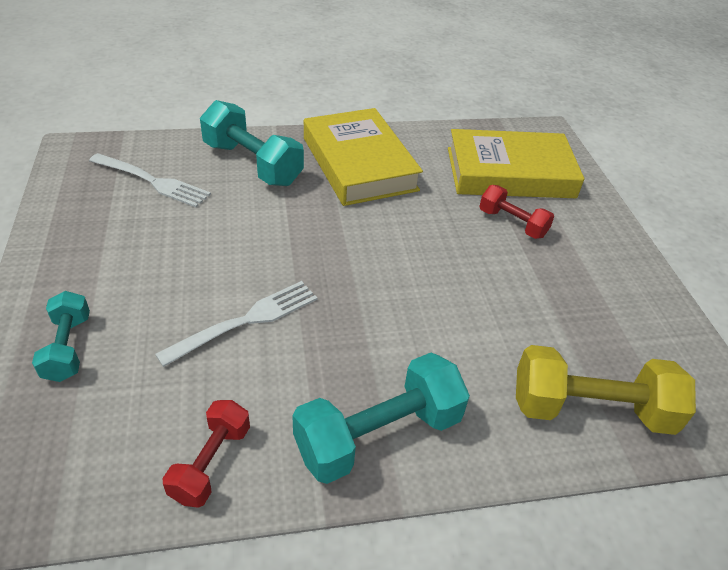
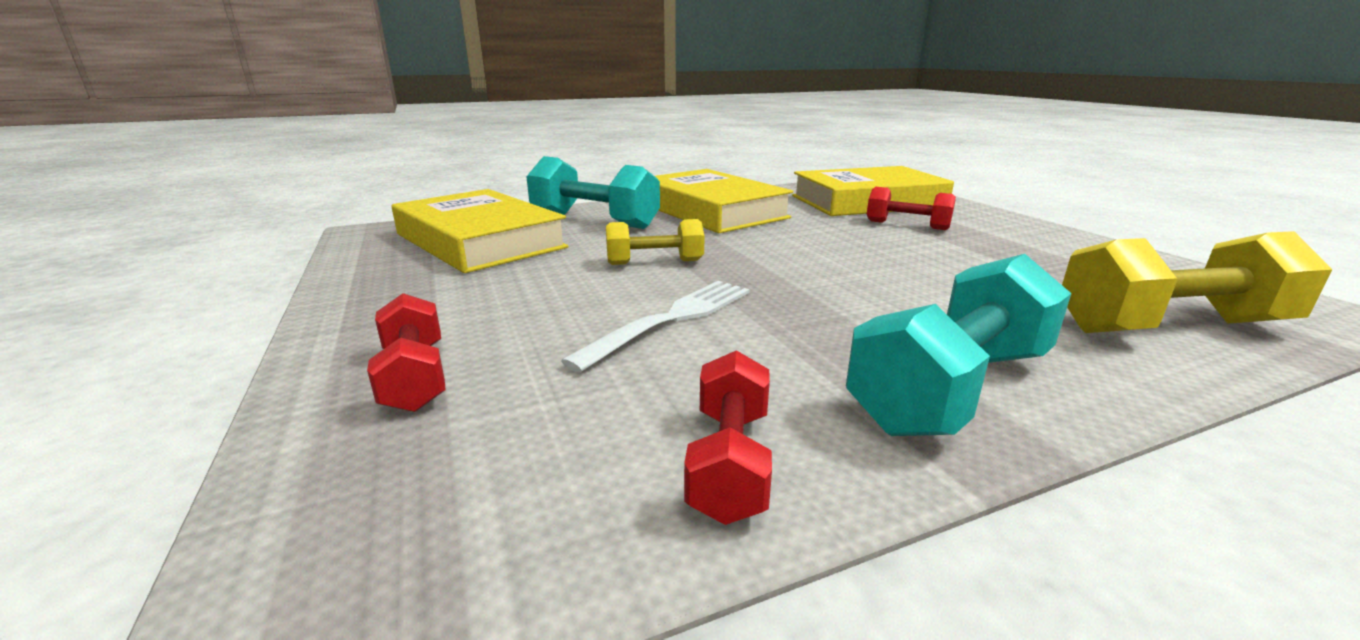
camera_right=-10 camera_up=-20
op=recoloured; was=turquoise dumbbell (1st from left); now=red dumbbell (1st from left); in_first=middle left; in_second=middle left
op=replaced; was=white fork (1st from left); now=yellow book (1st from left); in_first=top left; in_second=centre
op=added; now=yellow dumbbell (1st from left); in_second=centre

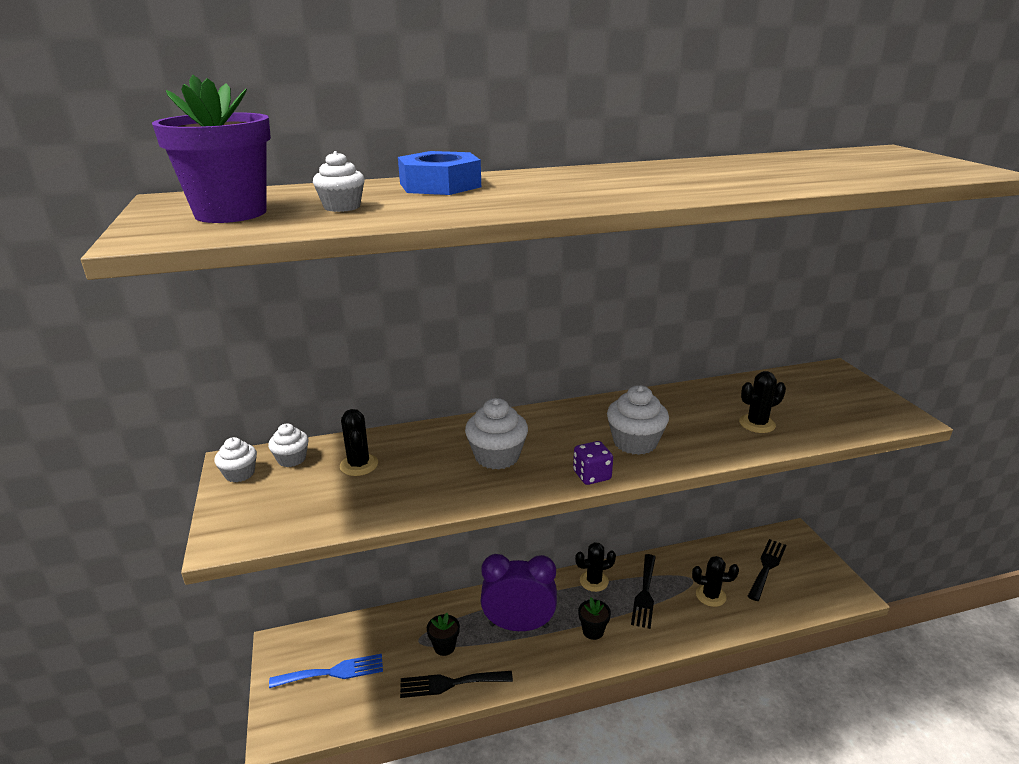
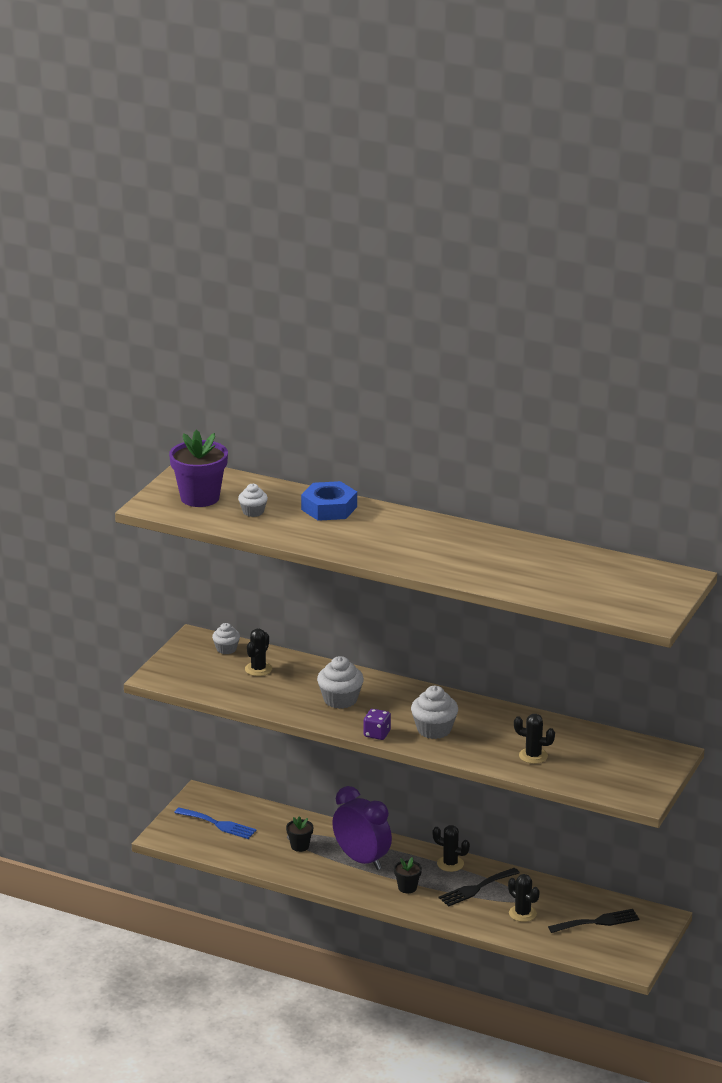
camera_right=40 camera_up=0
op=removed; was=white cupcake (1st from left); in_first=middle left
op=removed; was=black fork (1st from left); in_first=bottom centre

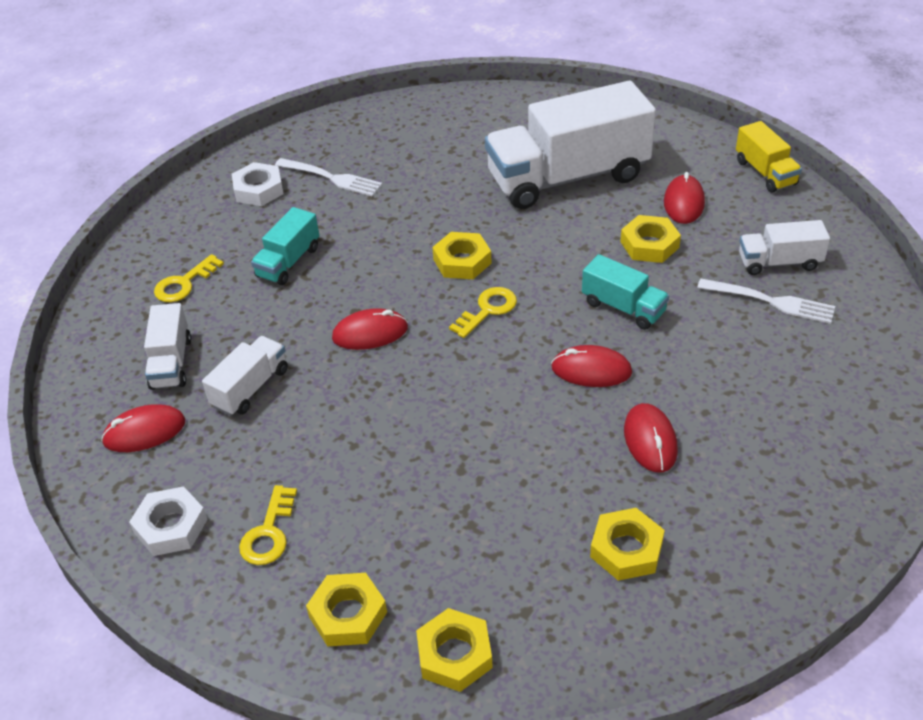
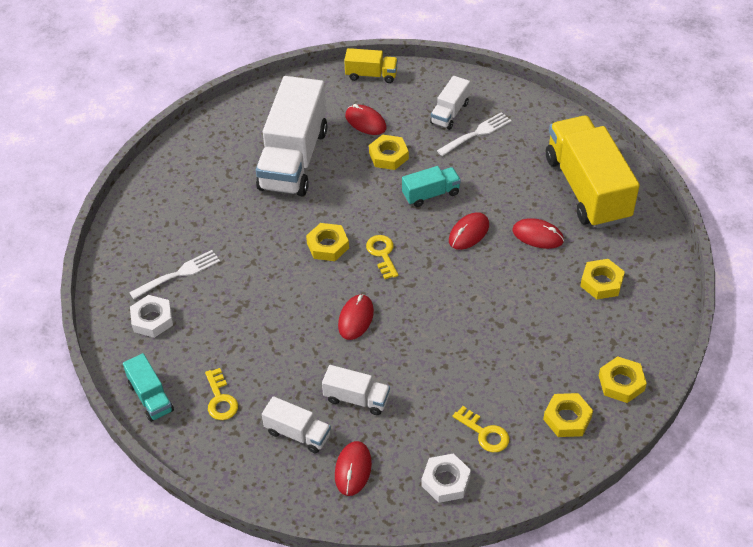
camera_right=-60 camera_up=5
op=turned; was=white truck (2nd from left in the first image); in_first=middle left; in_second=bottom centre; clockwise=135
op=moved; was=turquoise truck (1st from left); in_first=middle left; in_second=bottom left
op=added; now=yellow truck (2nd from left); in_second=top right

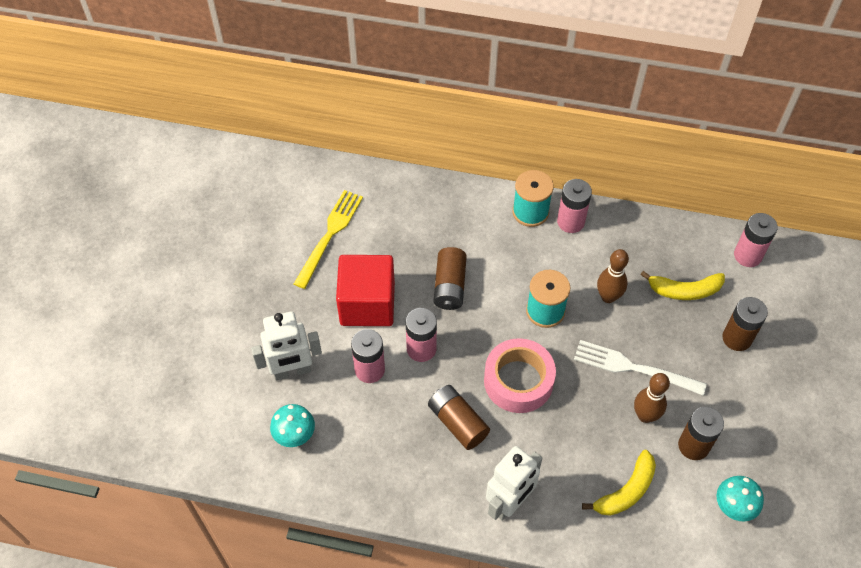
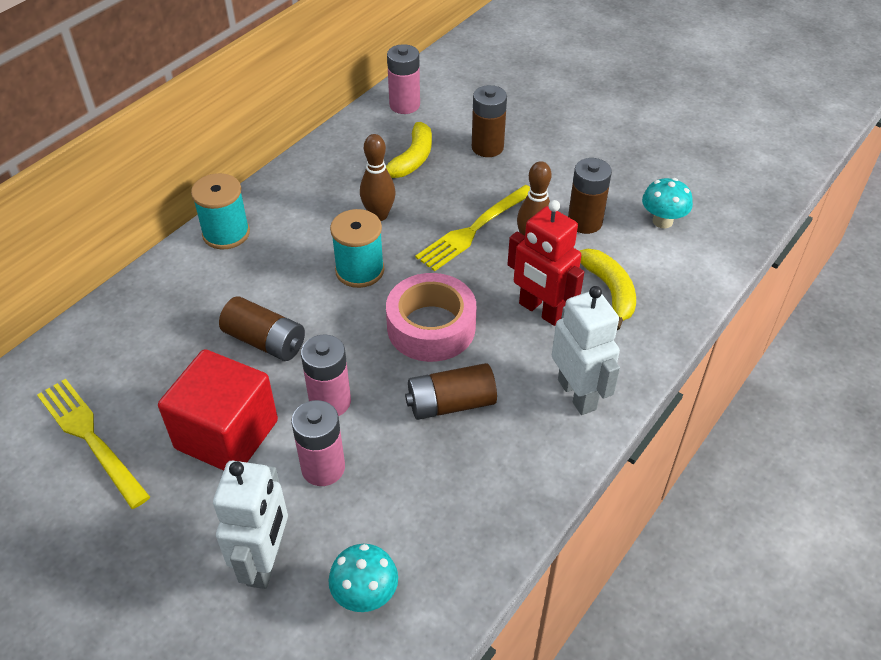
camera_right=-65 camera_up=-10
op=removed; was=pink battery (3rd from left); in_first=middle right
op=recoloured; was=white fork; now=yellow fork (2nd from left); in_first=middle right; in_second=centre
op=added; now=red robot; in_second=centre

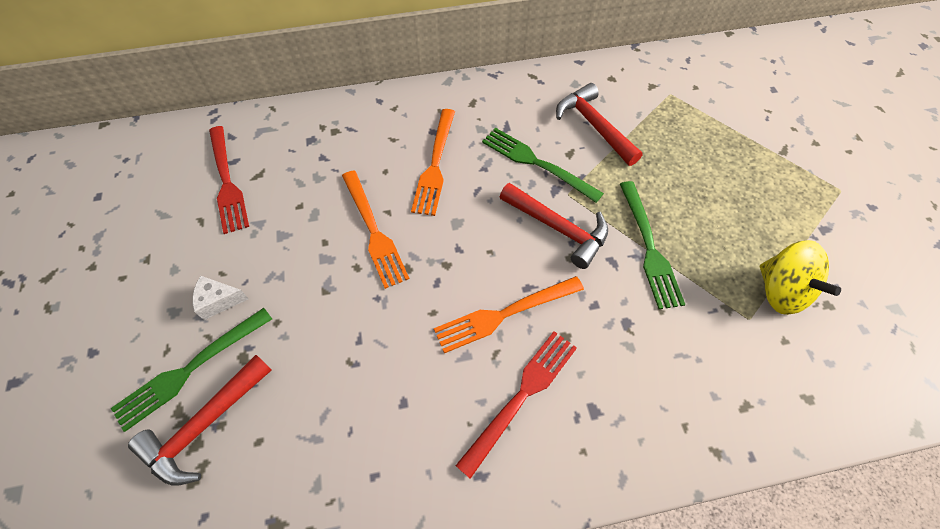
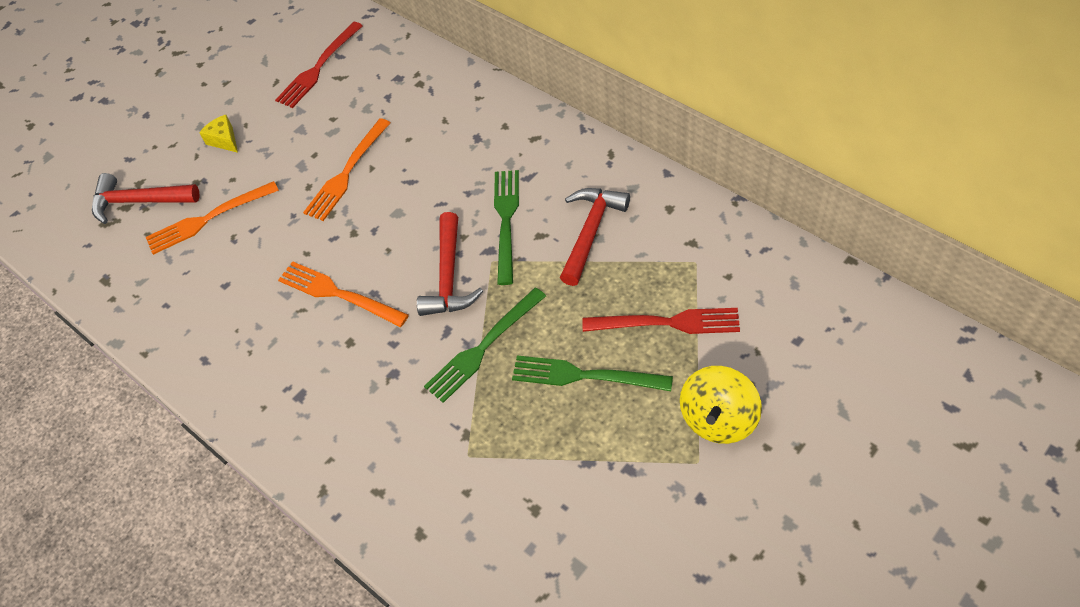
camera_right=60 camera_up=-5
op=moved; was=green fork (1st from left in the first image); now=green fork (3rd from left); in_first=bottom left; in_second=centre
op=recoloured; was=white cheese; now=yellow cheese; in_first=middle left; in_second=top left
op=moved; was=orange fork (2nd from left in the first image); now=orange fork (1st from left); in_first=top centre; in_second=middle left
op=moved; was=red fork (2nd from left); in_first=bottom centre; in_second=centre
op=moved; was=yellow spinning top; in_first=middle right; in_second=bottom right

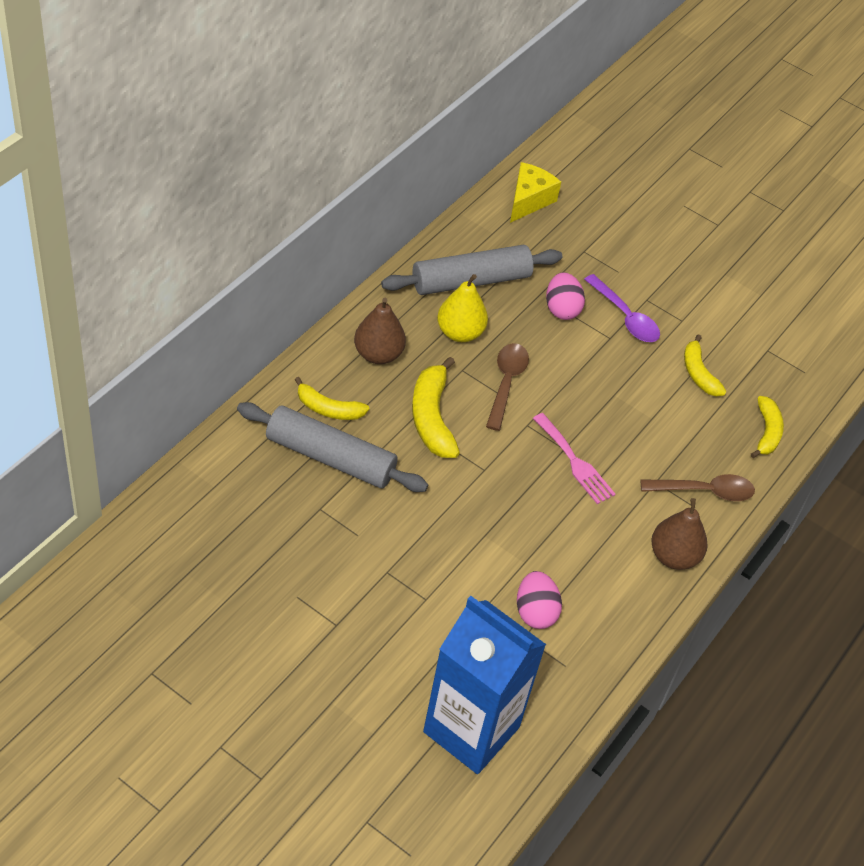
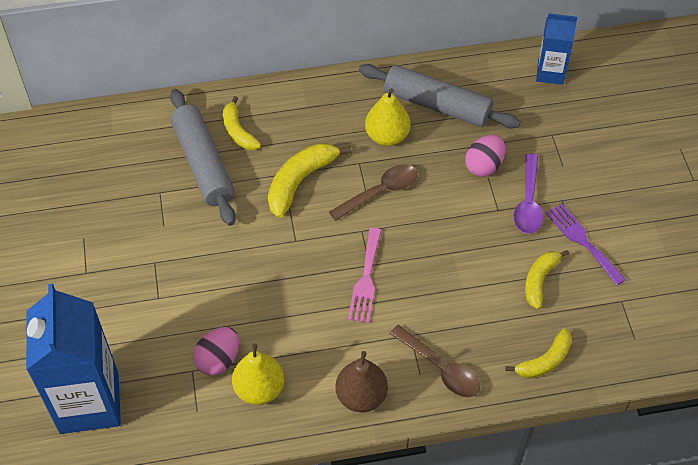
camera_right=50 camera_up=5
op=removed; was=brown pear (1st from left); in_first=centre
op=replaced; was=yellow cheese; now=blue carton (2nd from left); in_first=top centre; in_second=top right
op=added; now=yellow pear (1st from left); in_second=bottom centre
op=added; now=purple fork; in_second=middle right

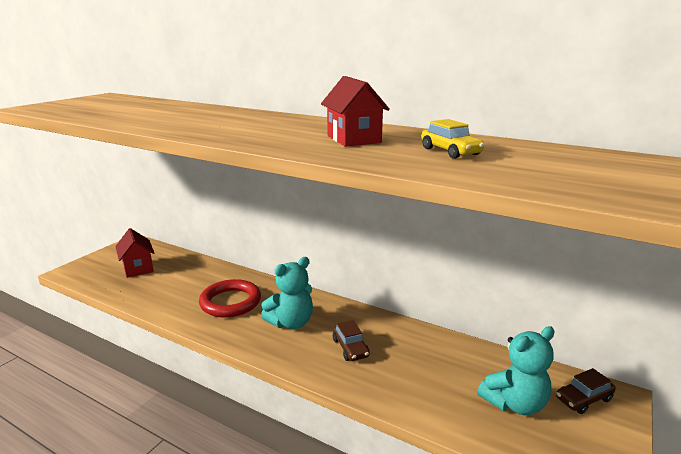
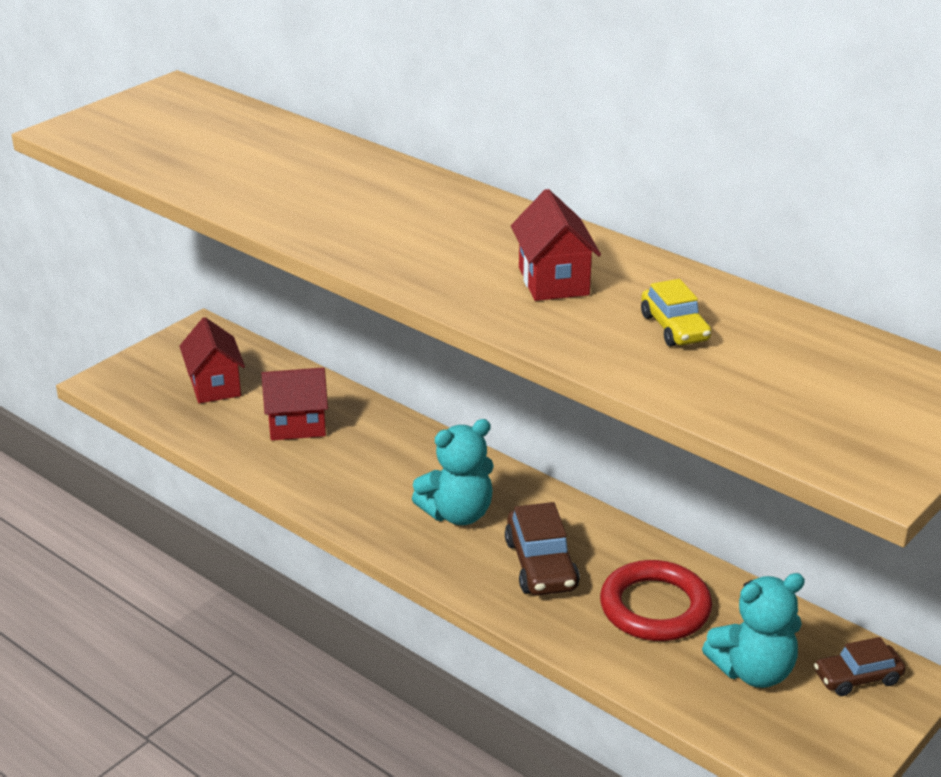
camera_right=10 camera_up=10
op=moved; was=red ring; in_first=centre; in_second=bottom right
op=resized; was=brown car (1st from left); in_first=bottom centre; in_second=bottom centre; ratio=1.5
op=added; now=red house (2nd from left); in_second=middle left

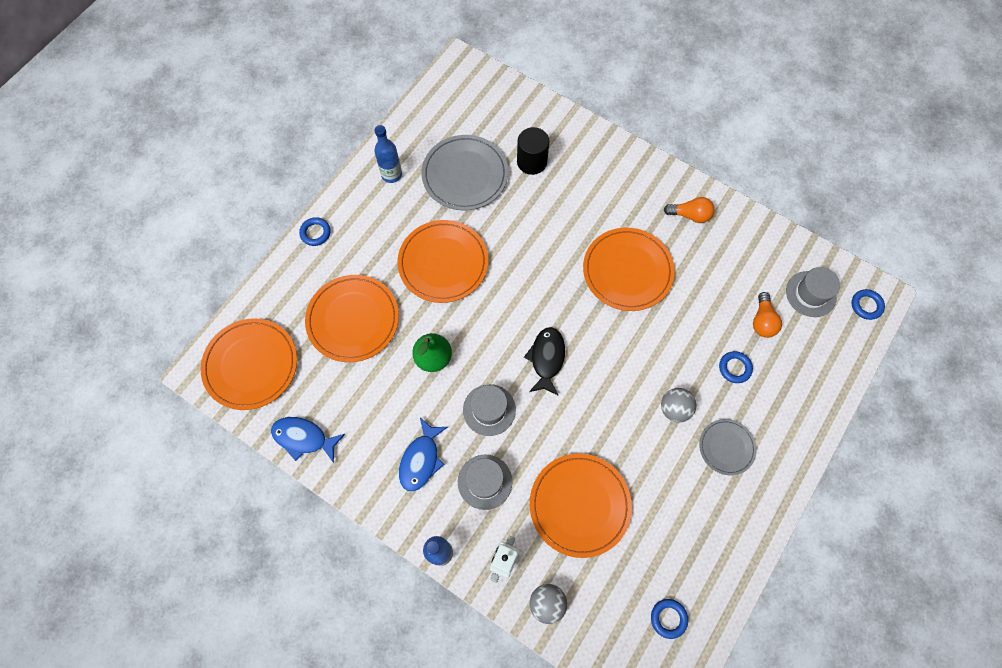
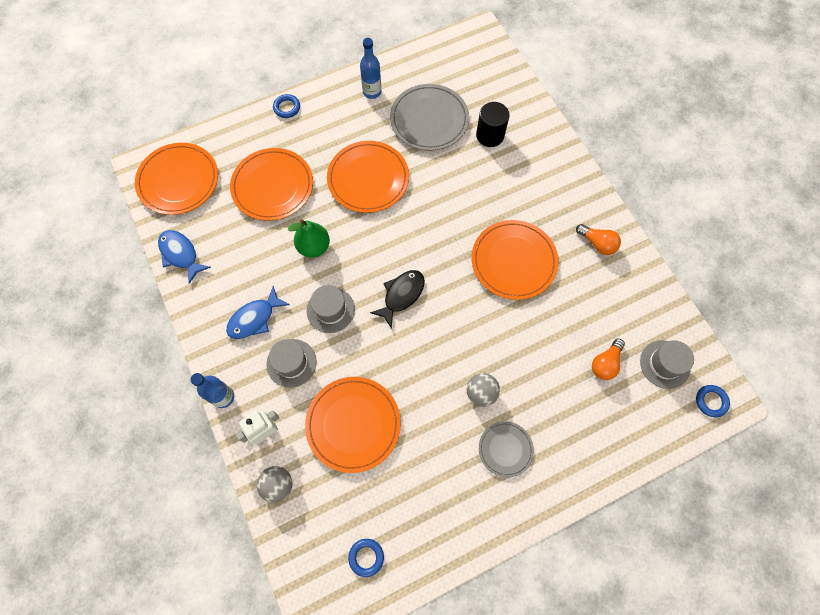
camera_right=30 camera_up=0
op=removed; was=blue ring (3rd from left); in_first=middle right

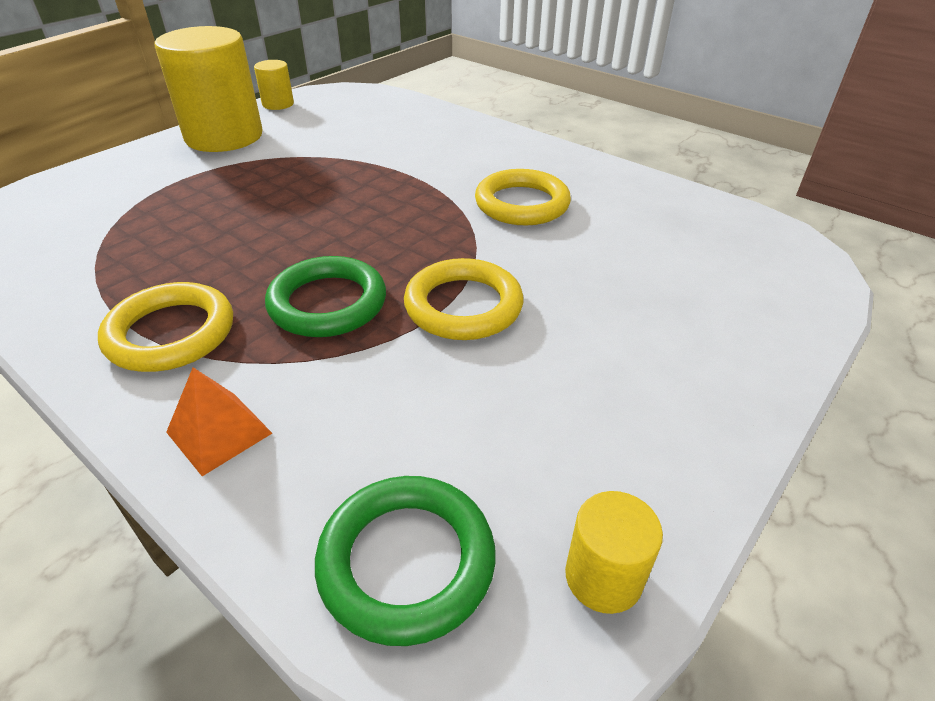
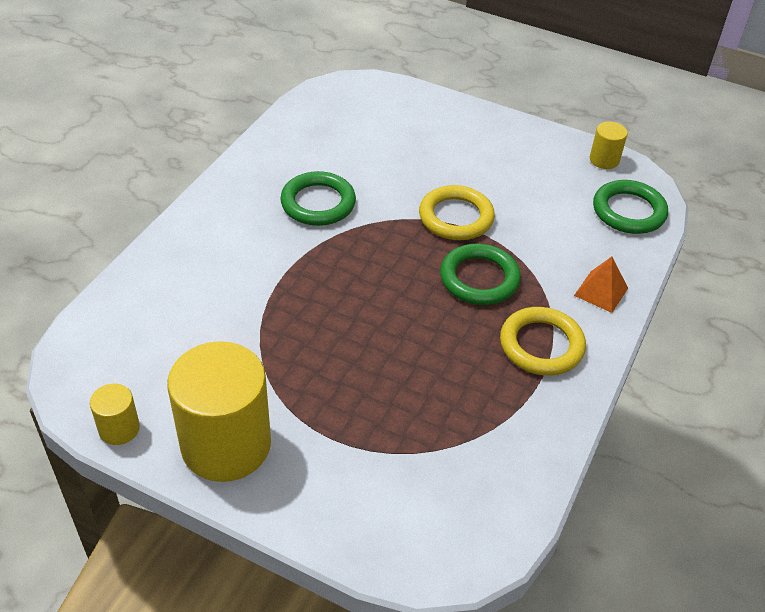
camera_right=-105 camera_up=5
op=recoloured; was=yellow ring (3rd from left); now=green ring (1st from left); in_first=top centre; in_second=top centre

